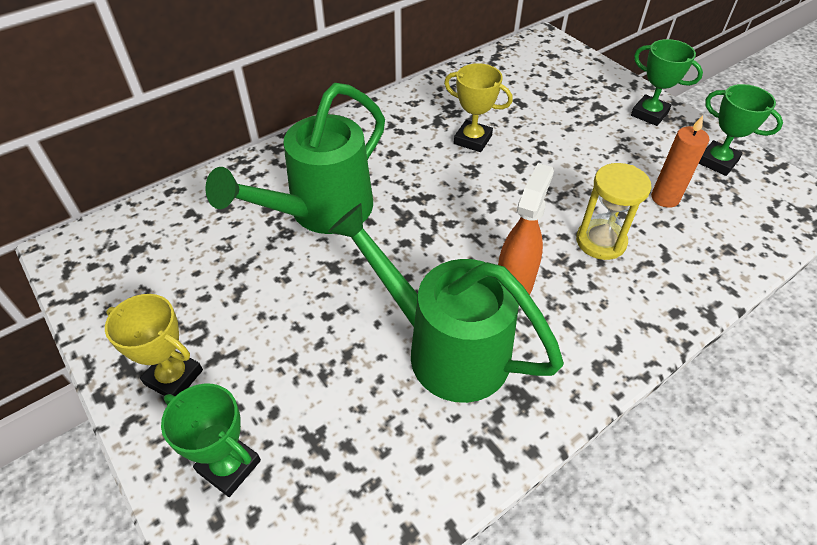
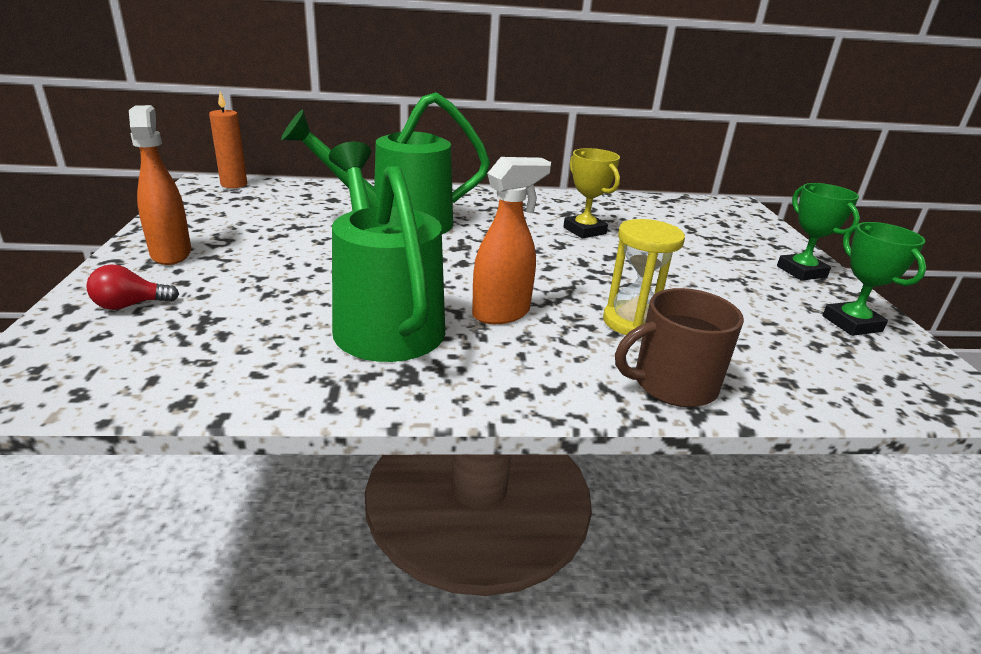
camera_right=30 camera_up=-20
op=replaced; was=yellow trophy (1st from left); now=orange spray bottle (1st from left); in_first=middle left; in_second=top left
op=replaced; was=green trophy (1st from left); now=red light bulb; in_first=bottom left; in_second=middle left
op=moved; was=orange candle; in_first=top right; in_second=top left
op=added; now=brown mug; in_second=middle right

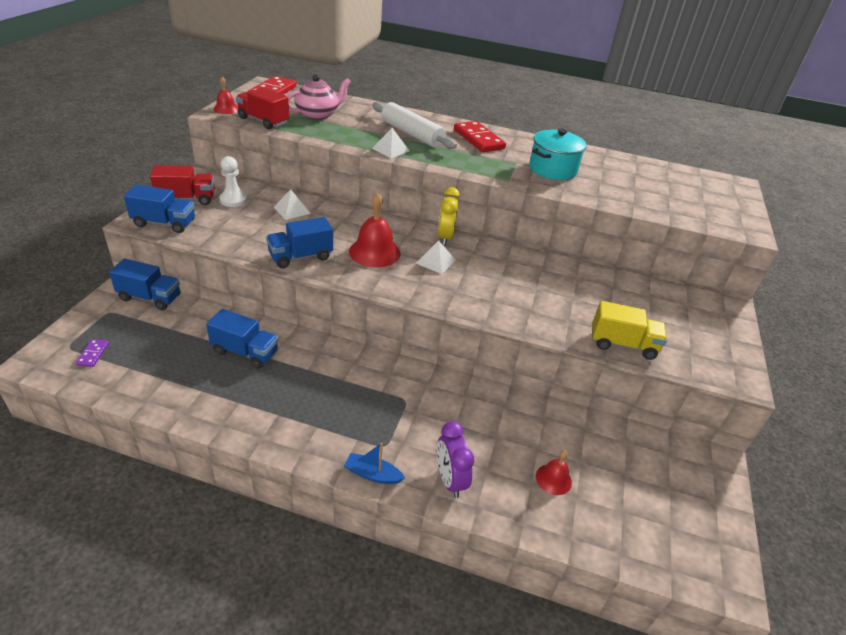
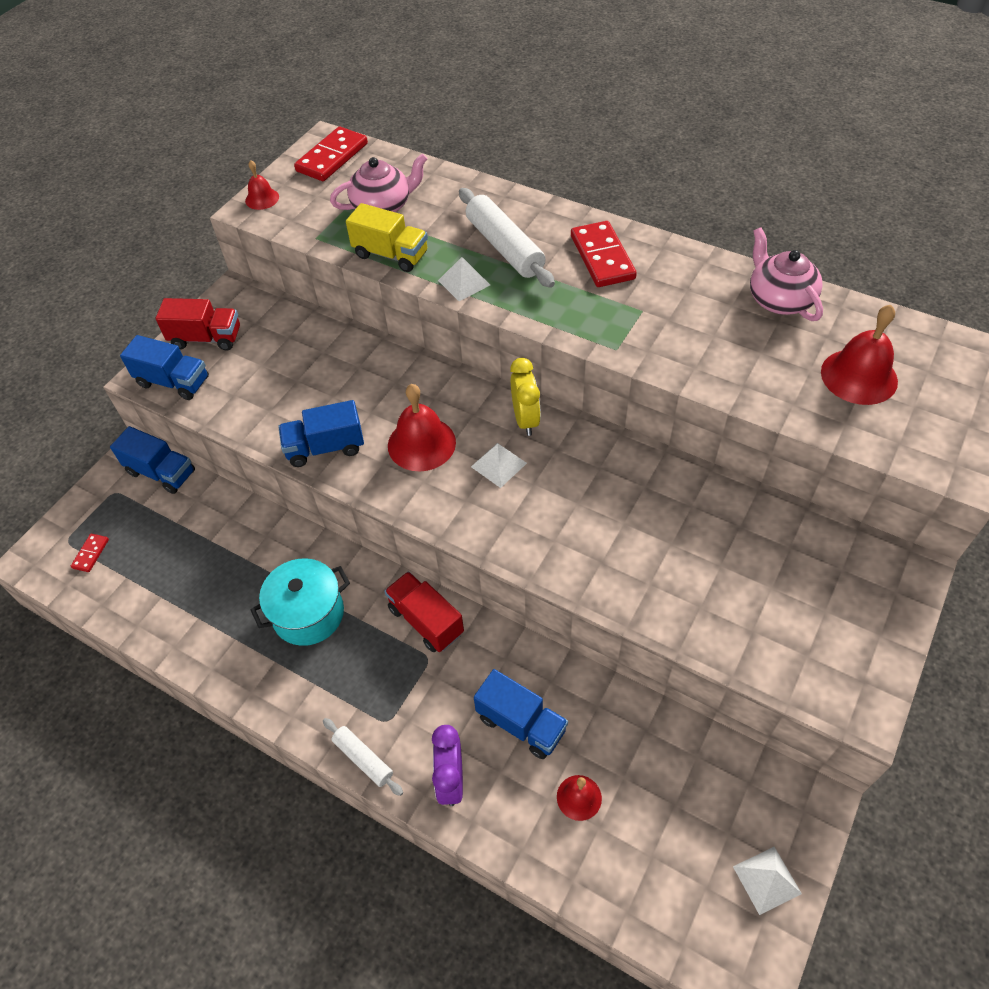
camera_right=20 camera_up=15
op=recoloured; was=purple domino; now=red domino (1st from left); in_first=middle left; in_second=middle left
op=moved; was=blue truck (3rd from left in the first image); now=blue truck (4th from left); in_first=middle left; in_second=bottom centre
op=removed; was=white pawn; in_first=top left
op=moved; was=red truck (2nd from left); in_first=top left; in_second=centre
op=moved; was=white pyramid (1st from left in the first image); now=white pyramid (3rd from left); in_first=top centre; in_second=bottom right
op=replaced; was=blue boat; now=white rolling pin (1st from left); in_first=bottom centre; in_second=bottom centre
op=turned; was=yellow clock; in_first=centre; in_second=centre; clockwise=150
op=moved; was=turquoise pot; in_first=top centre; in_second=middle left
op=moved; was=yellow truck; in_first=middle right; in_second=top centre
op=added; now=pink teapot (2nd from left); in_second=top right
op=added; now=red bell (4th from left); in_second=middle right

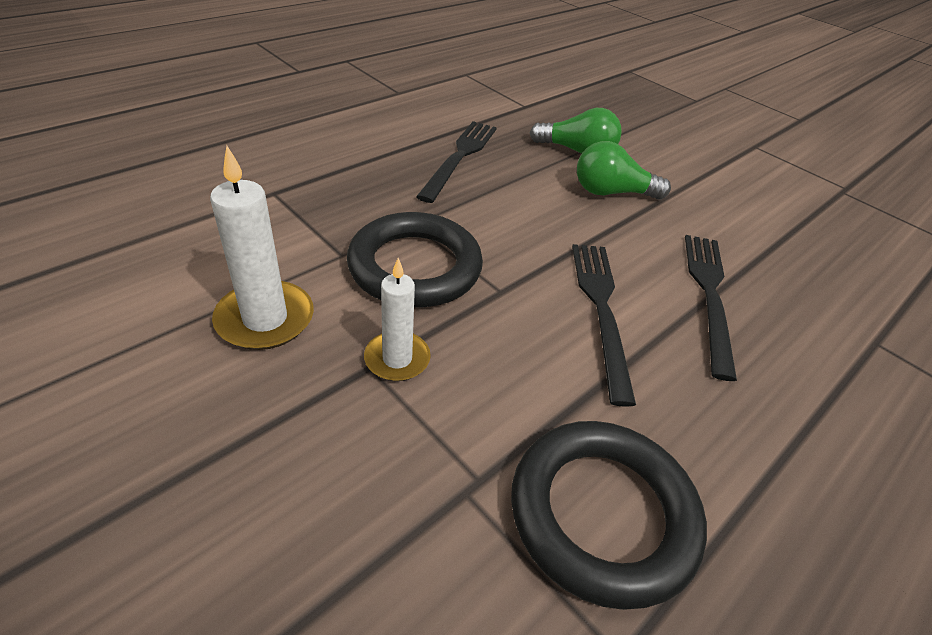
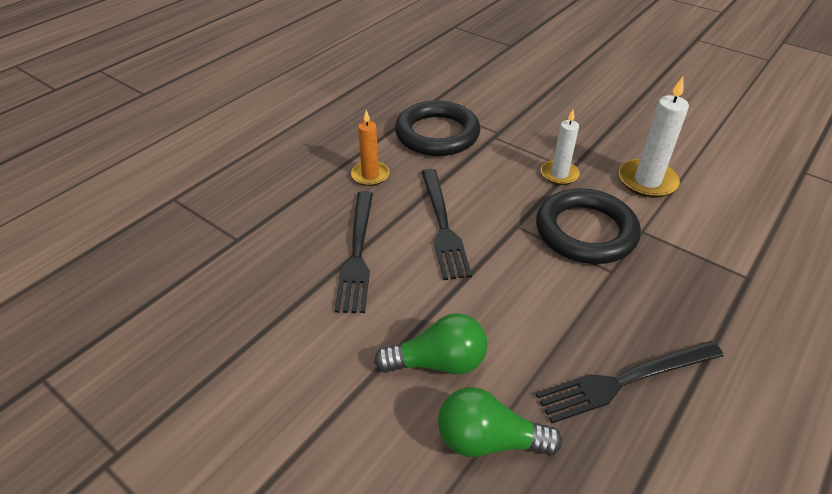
camera_right=175 camera_up=0
op=turned; was=black fork (1st from left in the first image); in_first=top centre; in_second=bottom right; clockwise=60
op=added; now=orange candle; in_second=top centre

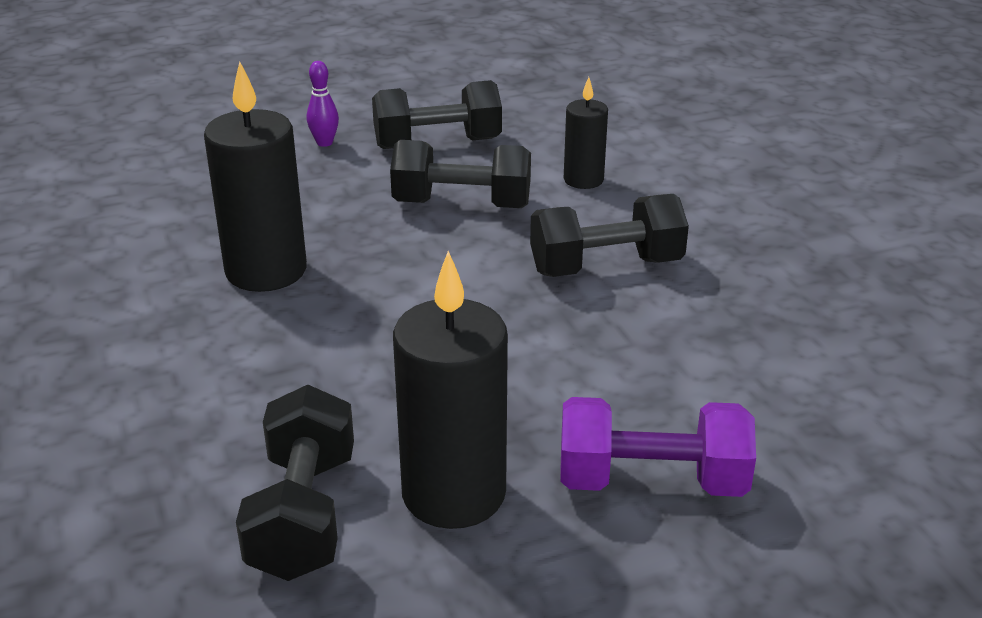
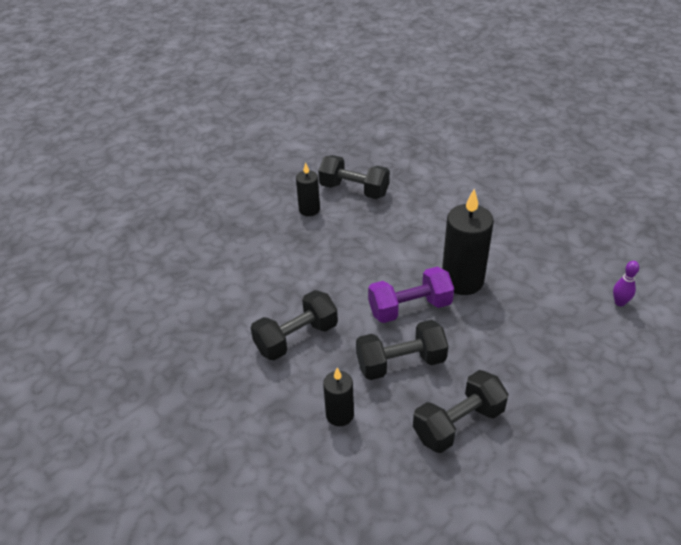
camera_right=160 camera_up=10
op=turned; was=black dumbbell (1st from left in the first image); in_first=bottom left; in_second=top centre; clockwise=-45
op=moved; was=purple bowling pin; in_first=top left; in_second=middle right
op=resized; was=black candle (2nd from left in the first image); in_first=centre; in_second=centre; ratio=0.56
op=moved; was=purple dumbbell; in_first=bottom right; in_second=centre

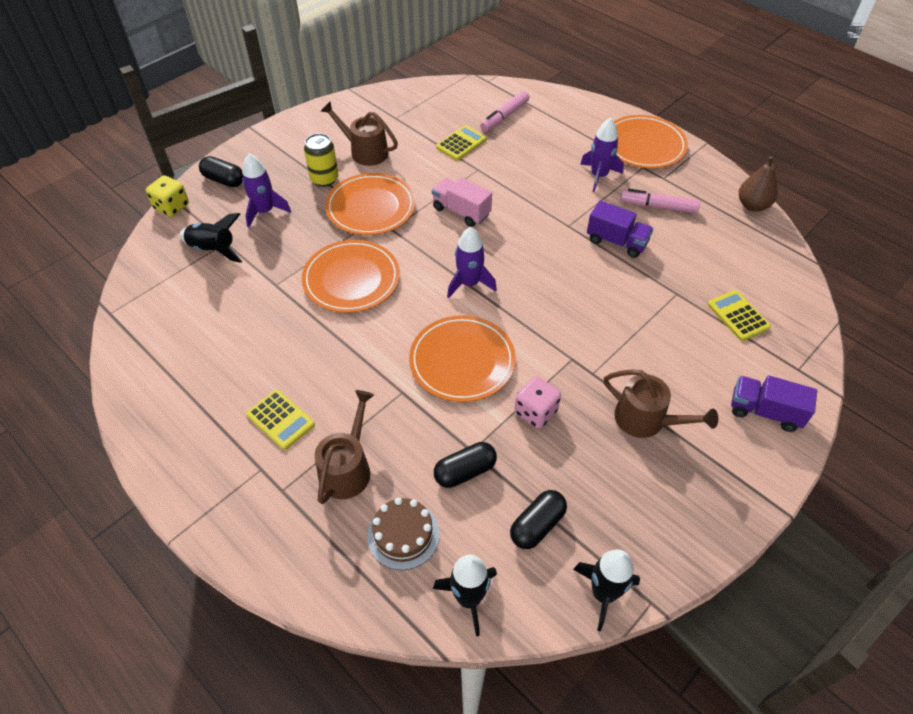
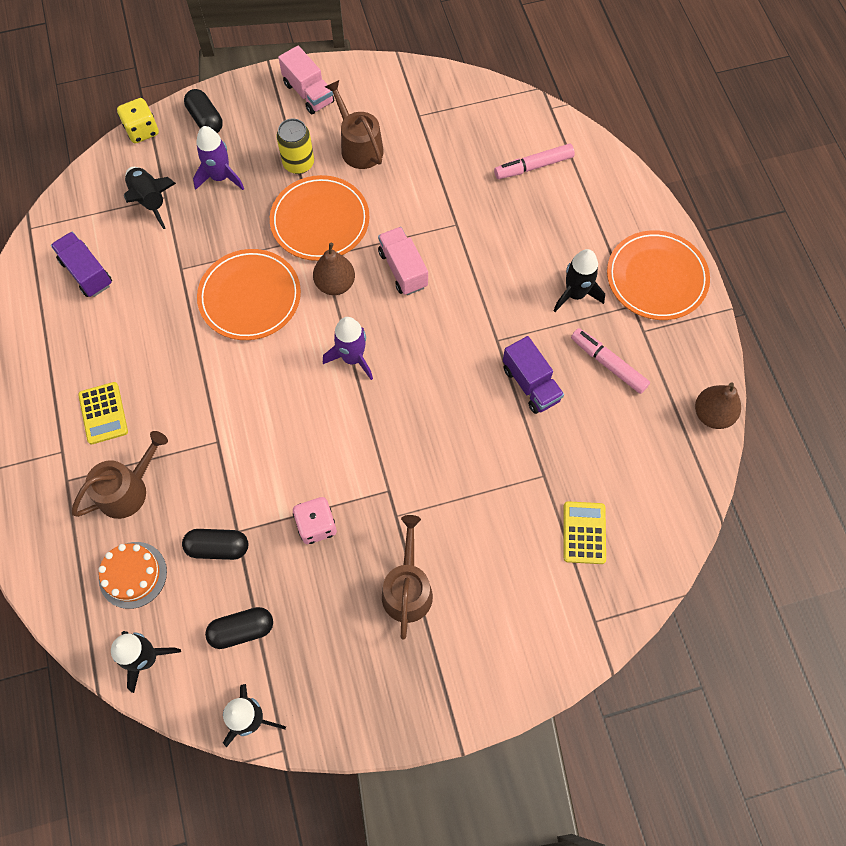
camera_right=30 camera_up=15
op=recoloured; was=brown cake; now=orange cake; in_first=bottom centre; in_second=bottom left
op=removed; was=orange plate (3rd from left); in_first=centre
op=removed; was=yellow calculator (2nd from left); in_first=top centre
op=recoloured; was=purple rocket (3rd from left); now=black rocket (4th from left); in_first=top centre; in_second=top right
op=turned; was=brown watering can (3rd from left); in_first=middle right; in_second=bottom centre; clockwise=-150
op=moved; was=purple truck (2nd from left in the first image); now=purple truck (1st from left); in_first=middle right; in_second=top left
op=added; now=pink truck (1st from left); in_second=top centre
op=added; now=brown pear (1st from left); in_second=top centre

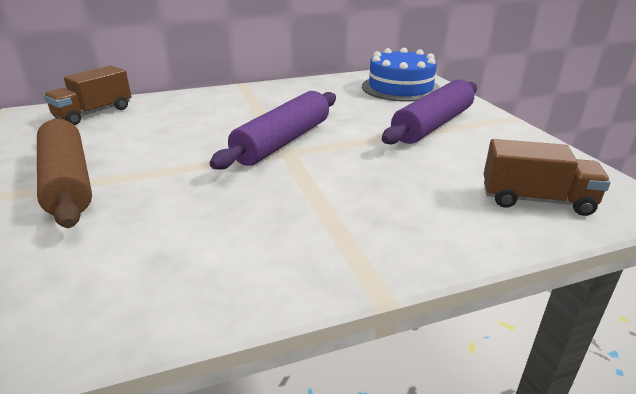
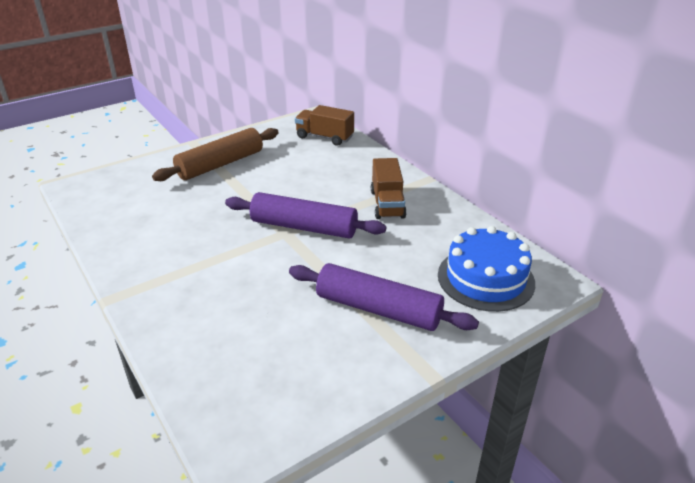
camera_right=75 camera_up=5
op=moved; was=brown truck (2nd from left); in_first=middle right; in_second=centre

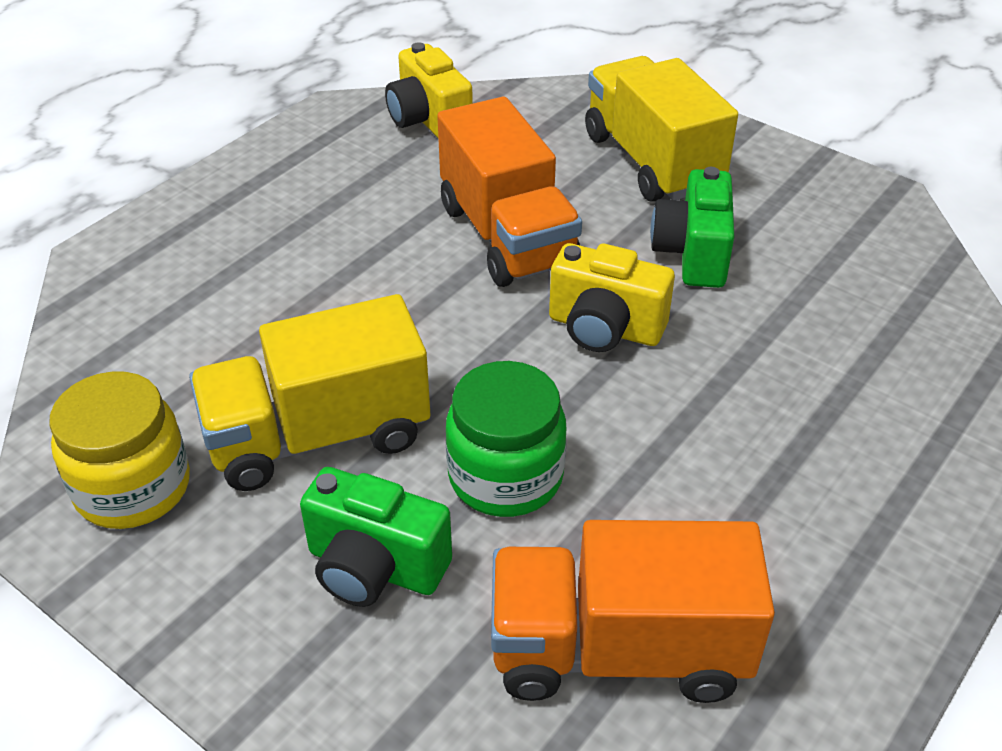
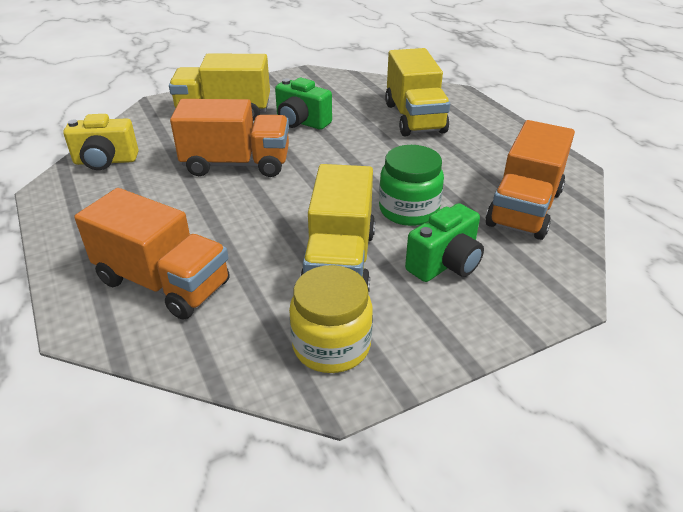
camera_right=-65 camera_up=-5
op=removed; was=yellow camera (2nd from left); in_first=centre
op=added; now=orange truck (1st from left); in_second=middle left
op=added; now=yellow truck (3rd from left); in_second=top centre

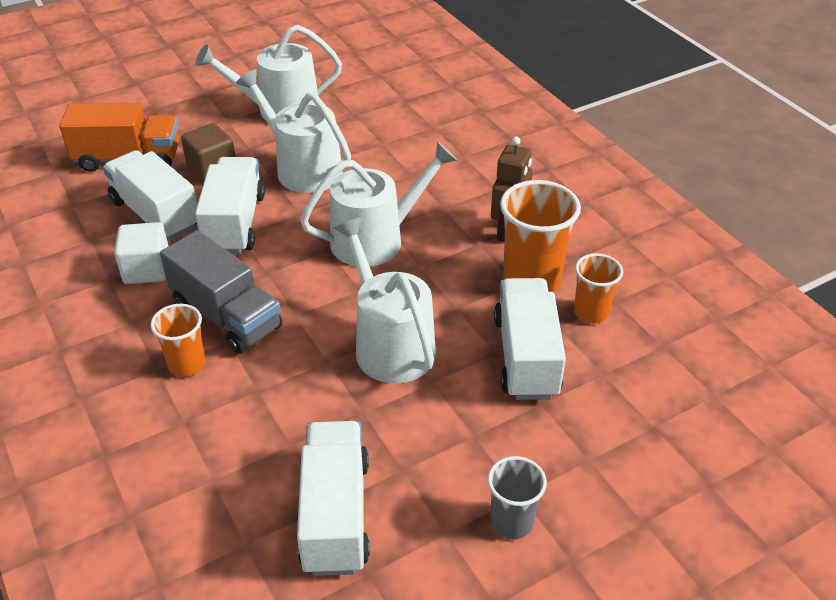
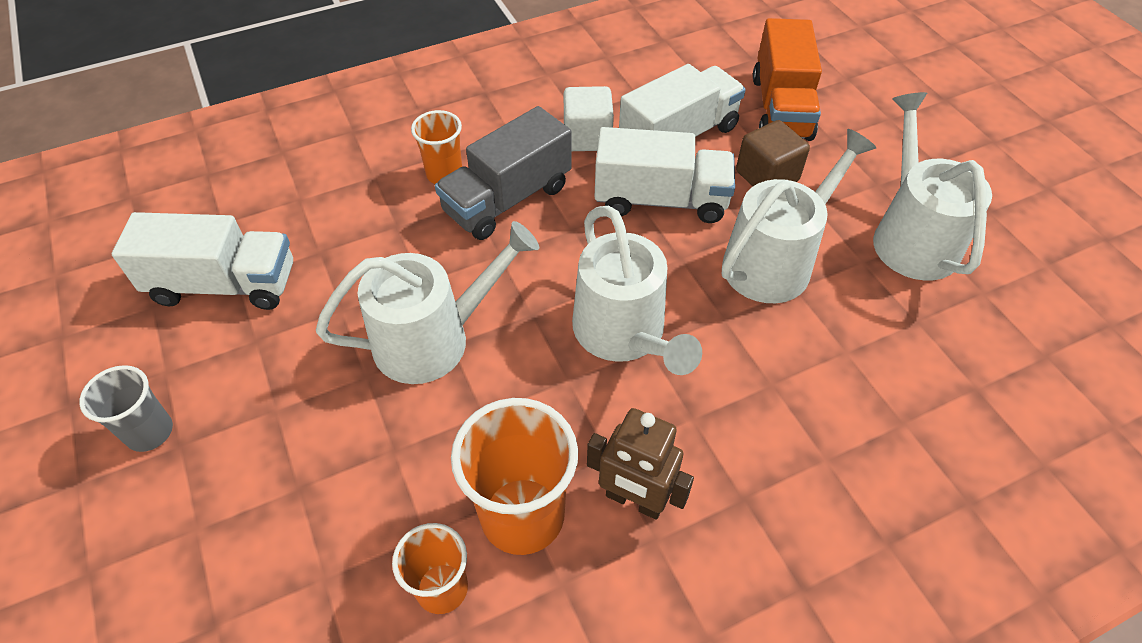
camera_right=95 camera_up=10
op=removed; was=white truck (4th from left); in_first=centre

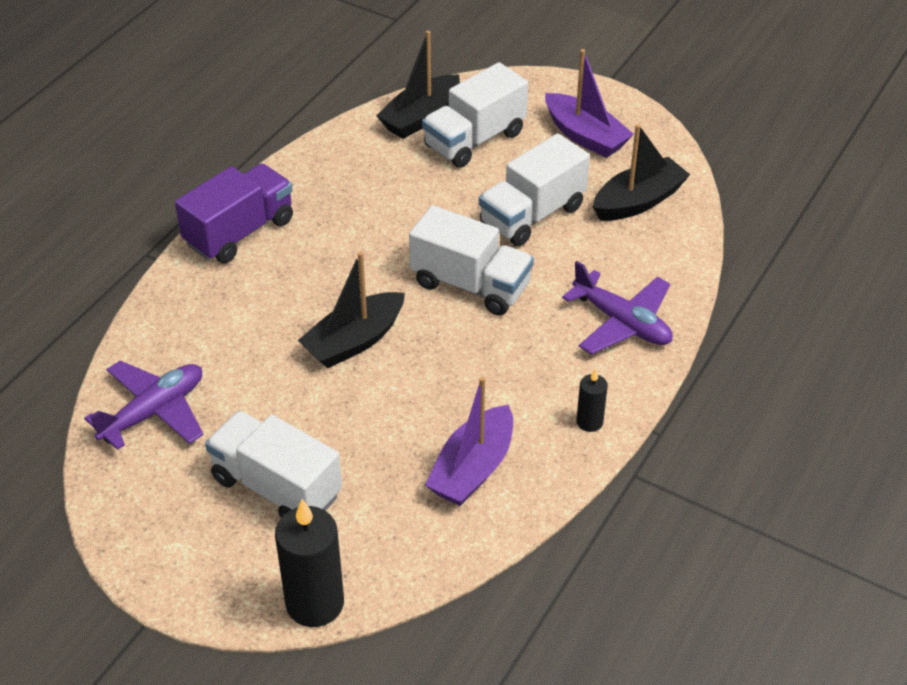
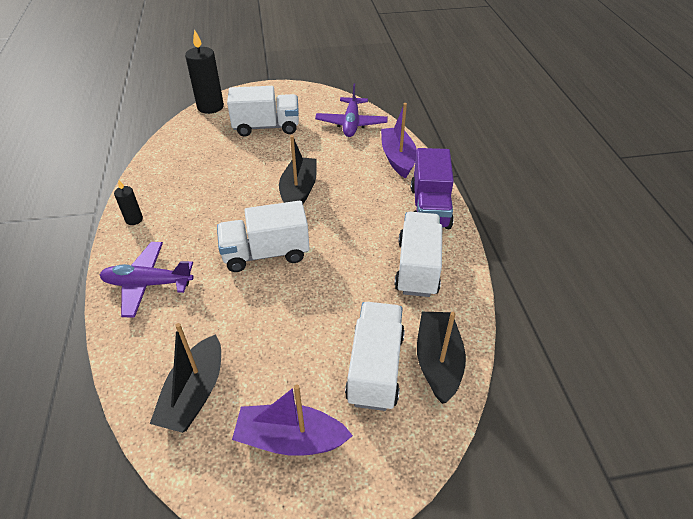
camera_right=140 camera_up=0
op=moved; was=purple boat (1st from left in the first image); now=purple boat (2nd from left); in_first=centre; in_second=top centre
op=moved; was=white truck (4th from left); in_first=top centre; in_second=centre

